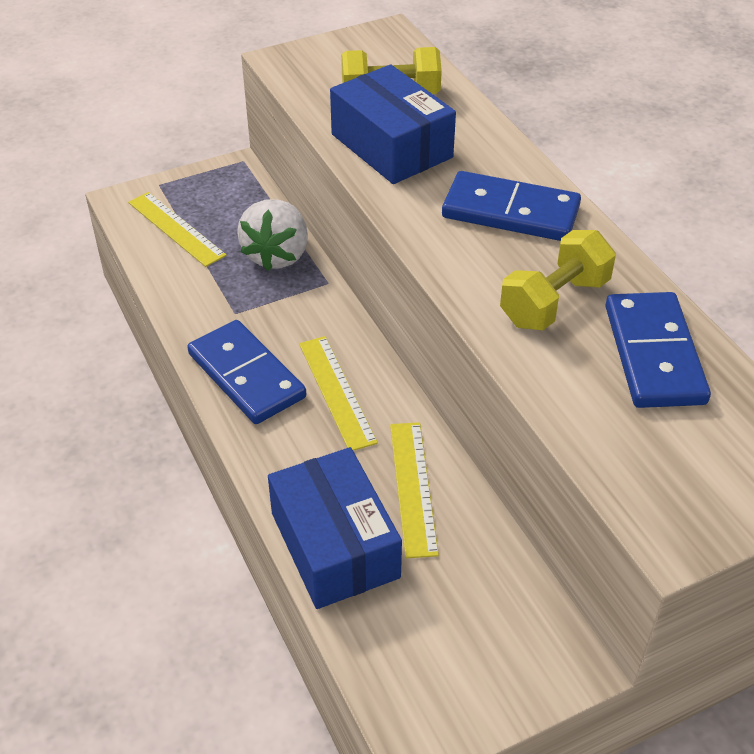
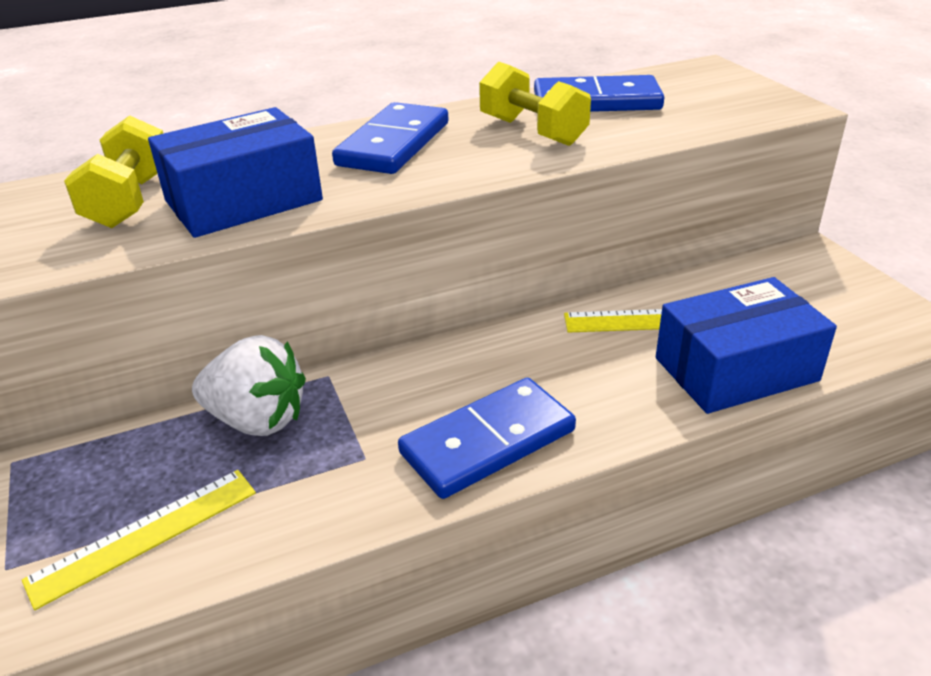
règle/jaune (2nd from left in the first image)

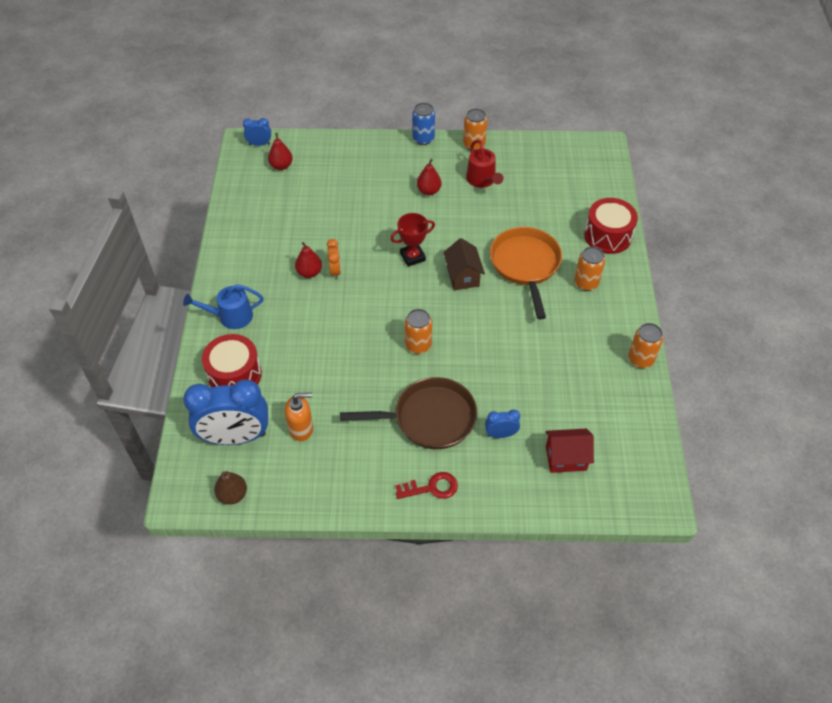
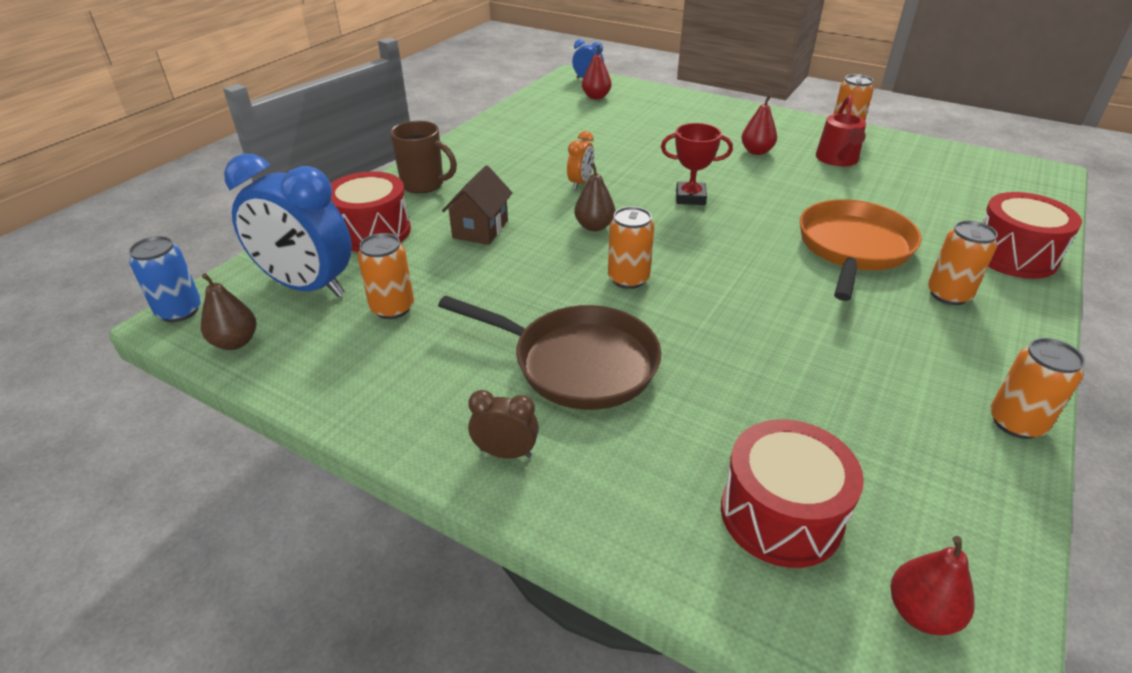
canette/bleu; canette/orange (1st from left); tasse/marron; maison/marron; réveil/marron; poire/marron (2nd from left); tambour/rouge (2nd from left); poire/rouge (3rd from left); réveil/bleu (3rd from left in the first image)

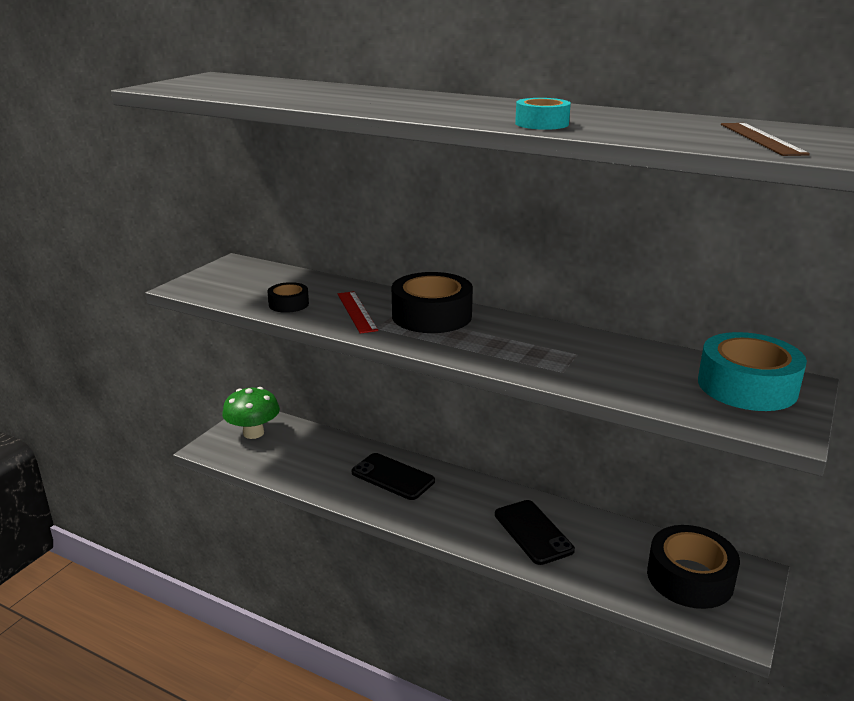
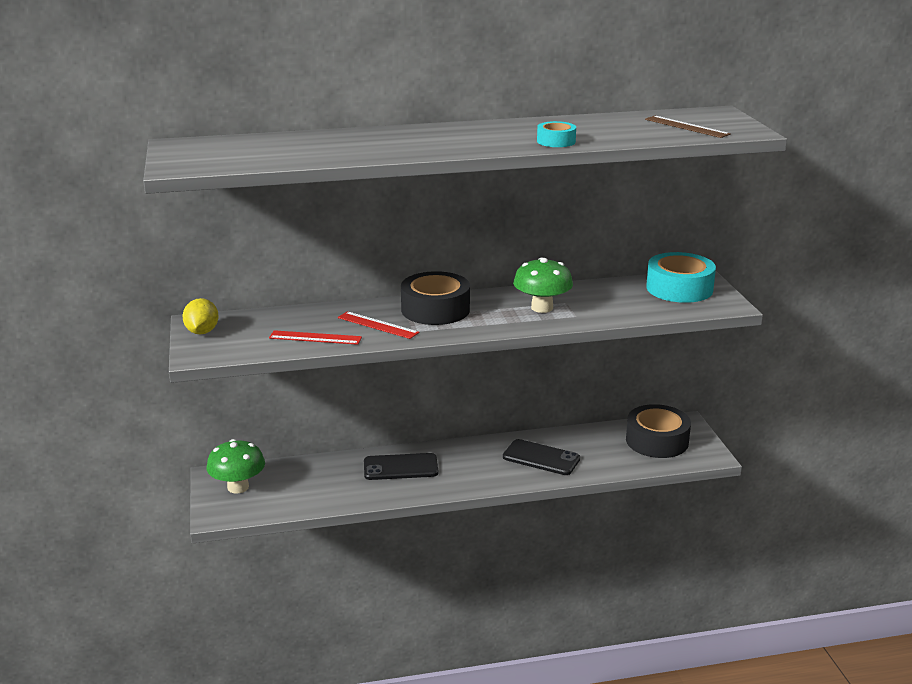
citron/jaune; règle/rouge (1st from left); champignon/vert (2nd from left)

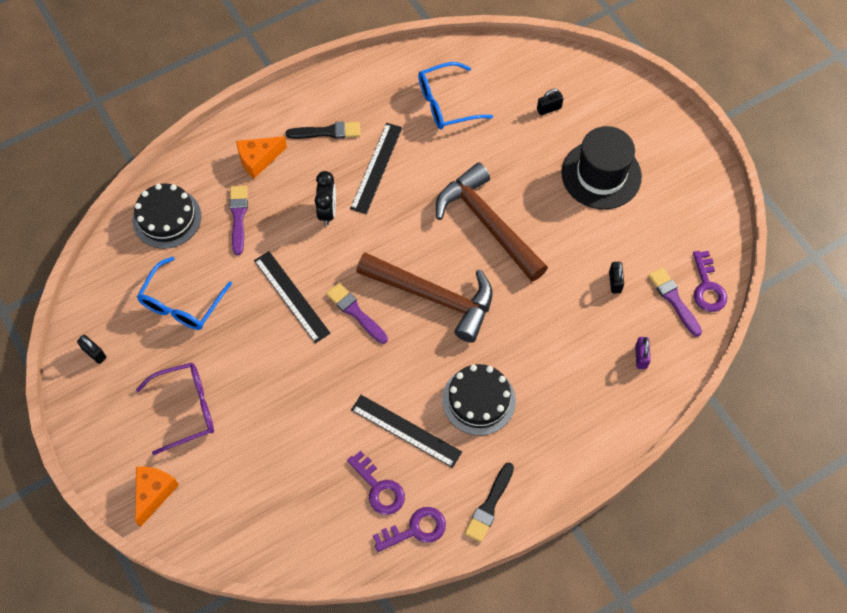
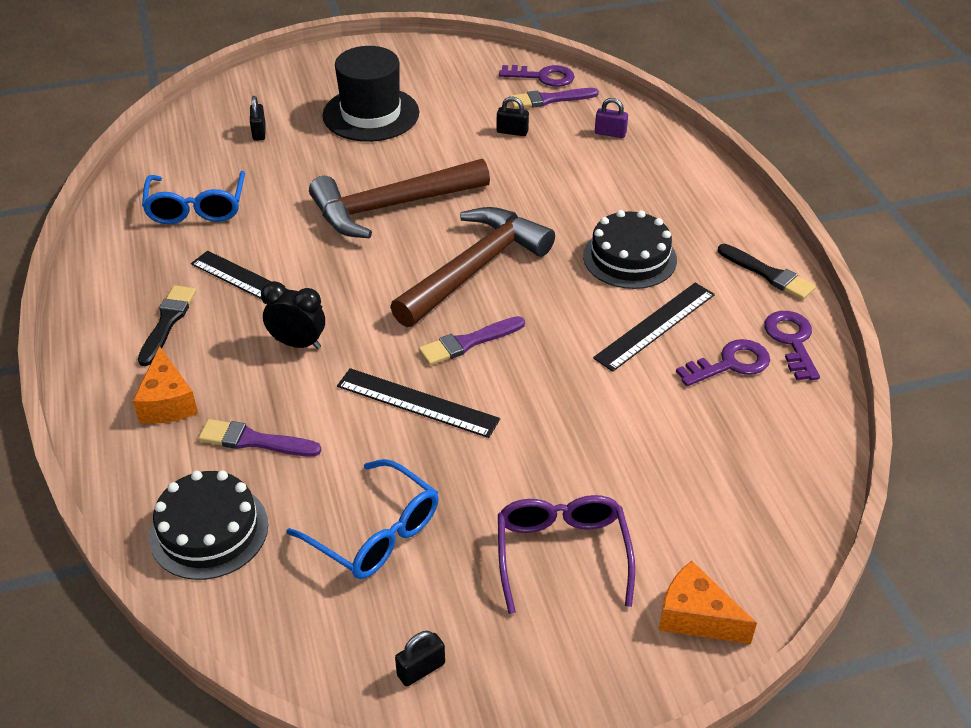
règle/noir (2nd from left)

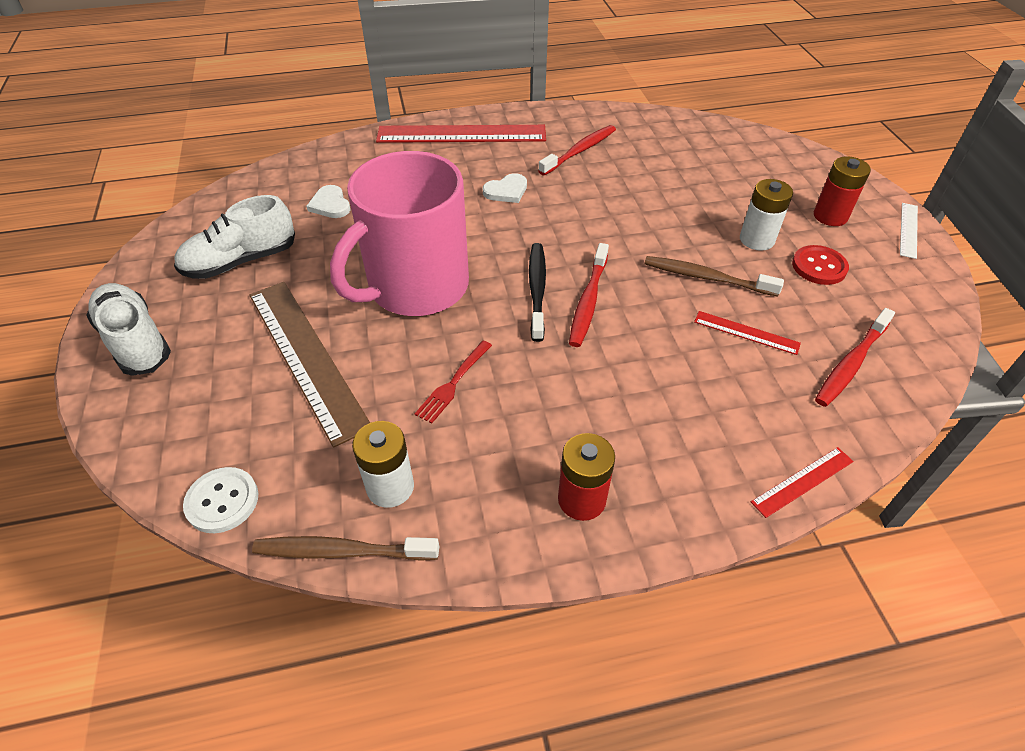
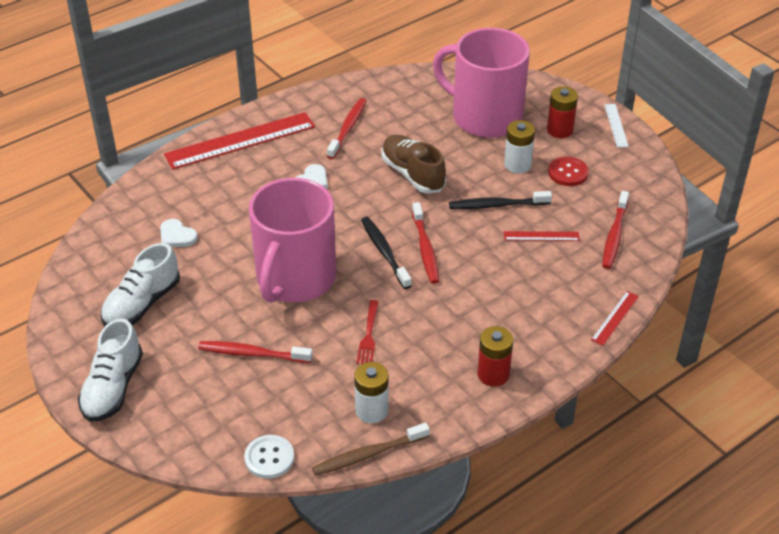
chaussure/blanc (1st from left); brosse à dents/rouge (1st from left); chaussure/marron; tasse/rose (2nd from left); brosse à dents/noir (2nd from left)

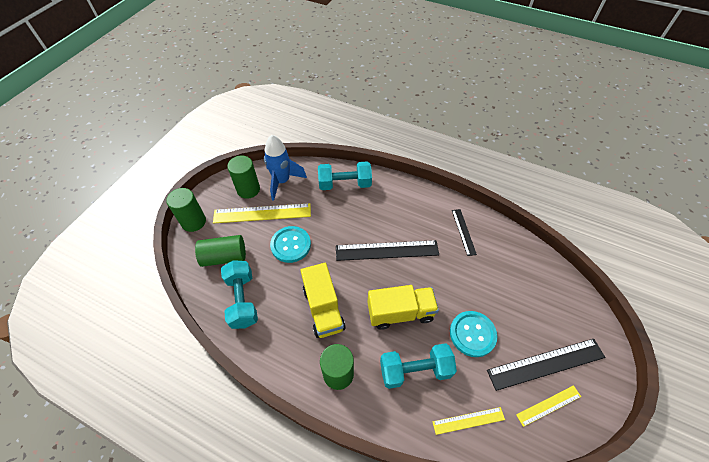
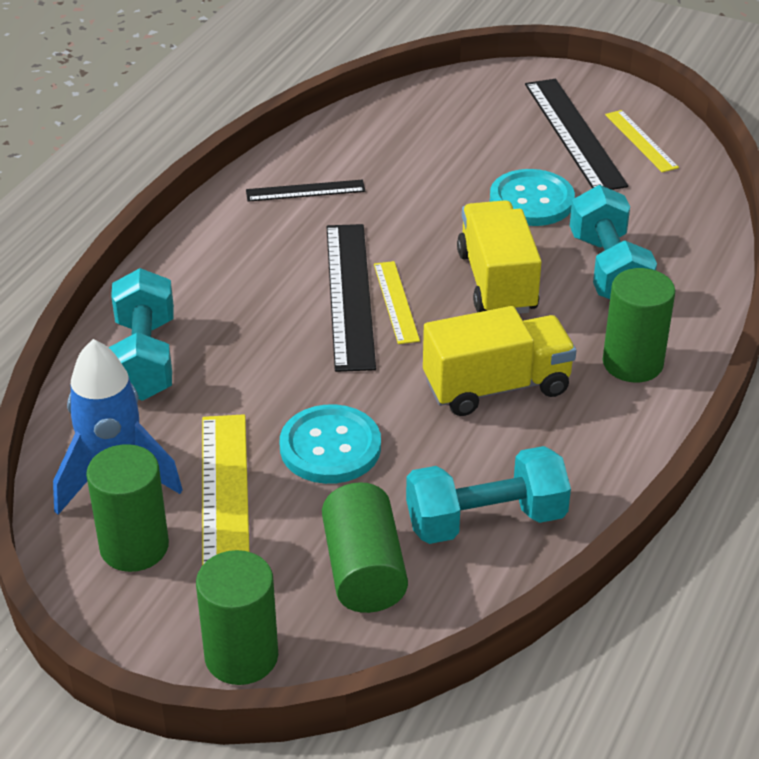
règle/jaune (2nd from left)

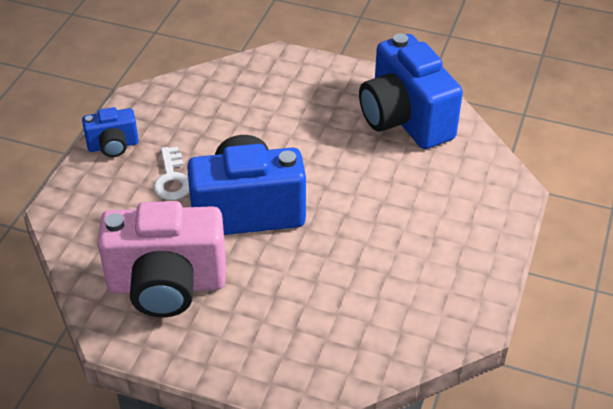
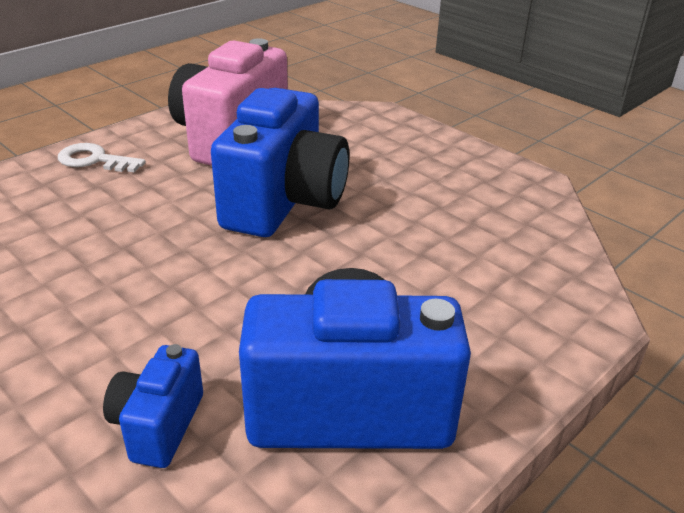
clé/blanc; appareil photo/bleu (1st from left)

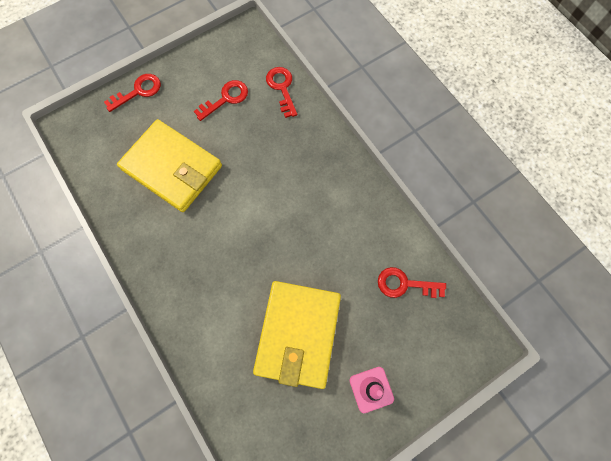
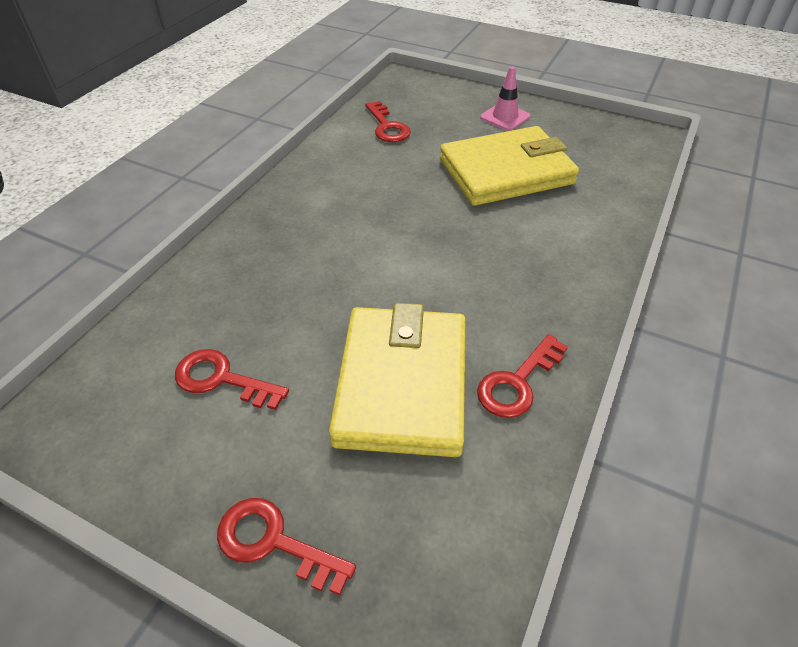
clé/rouge (4th from left)

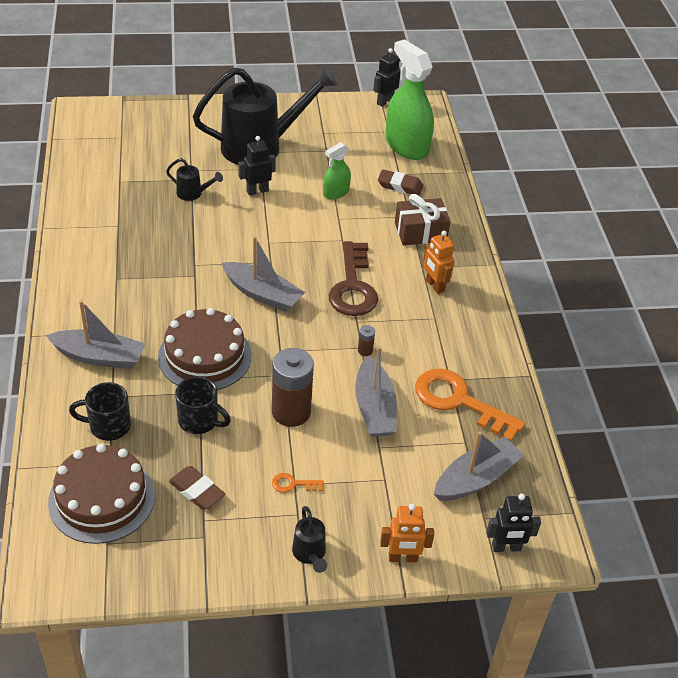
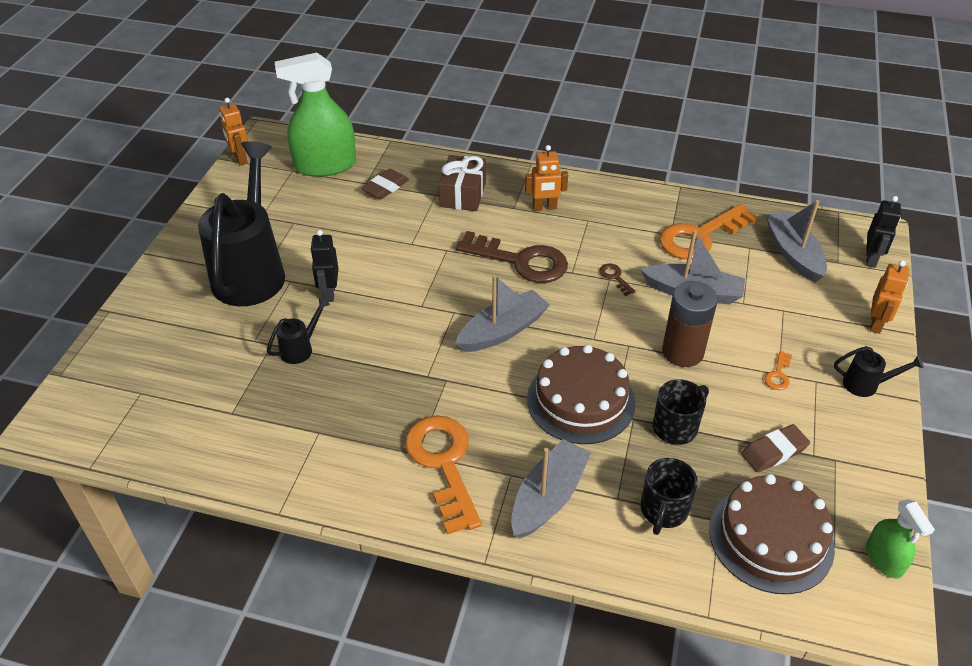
robot/orange (1st from left); clé/orange (1st from left); clé/marron (2nd from left); vaporisateur/vert (2nd from left)

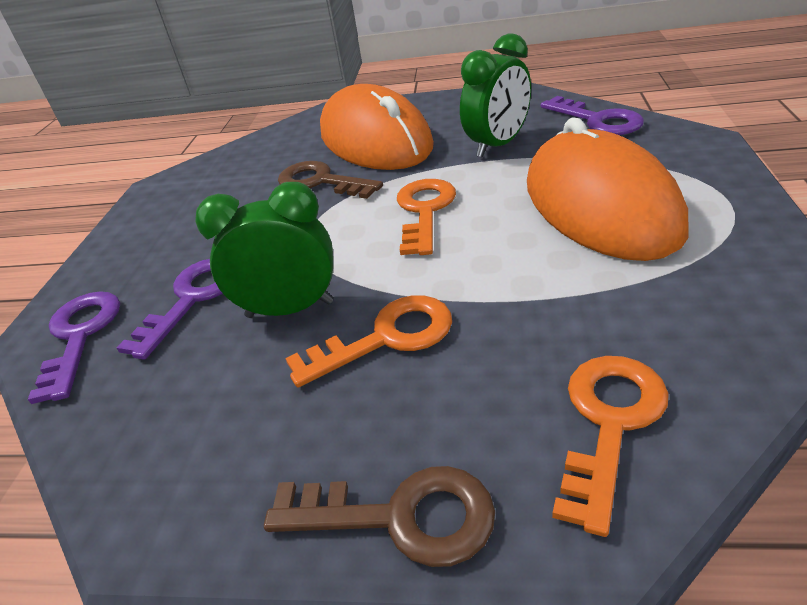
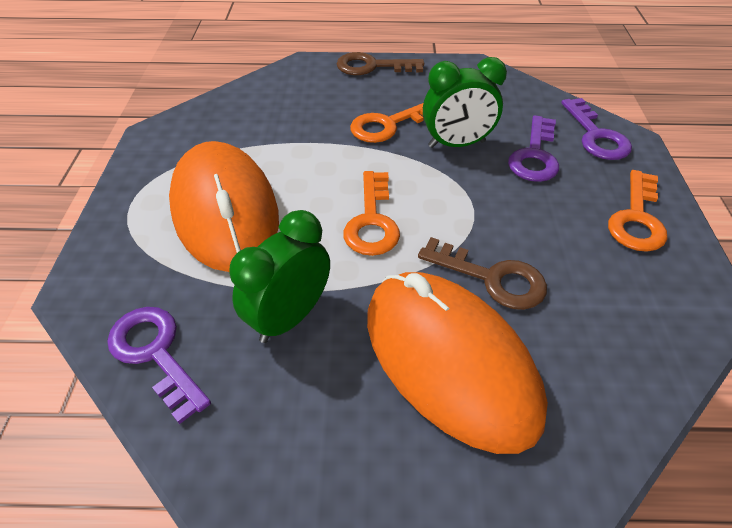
clé/orange (3rd from left)

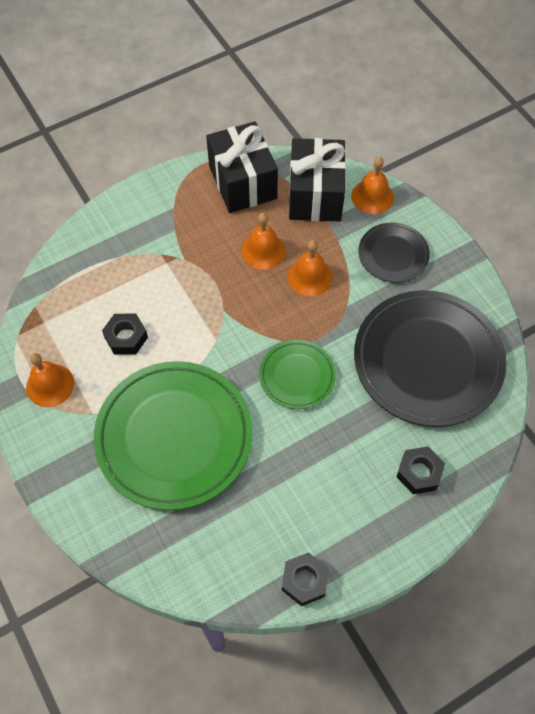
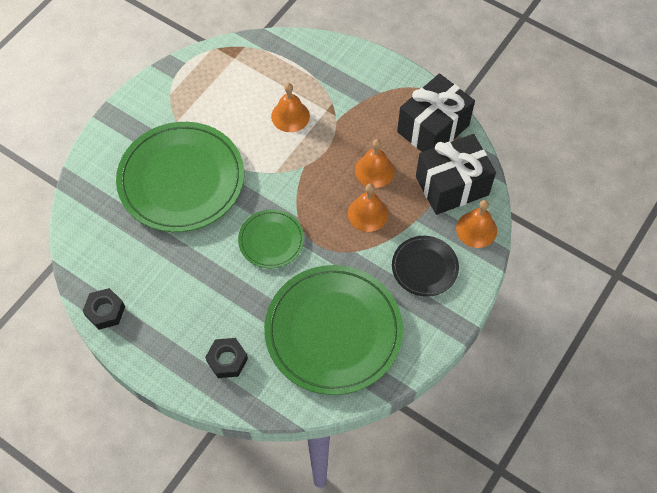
assiette/vert (3rd from left); cloche/orange (1st from left); écrou/noir (1st from left in the first image)

